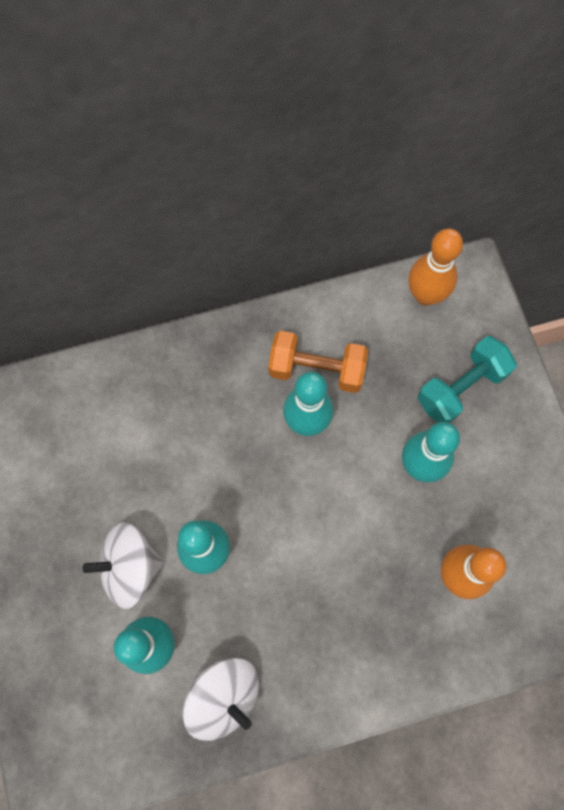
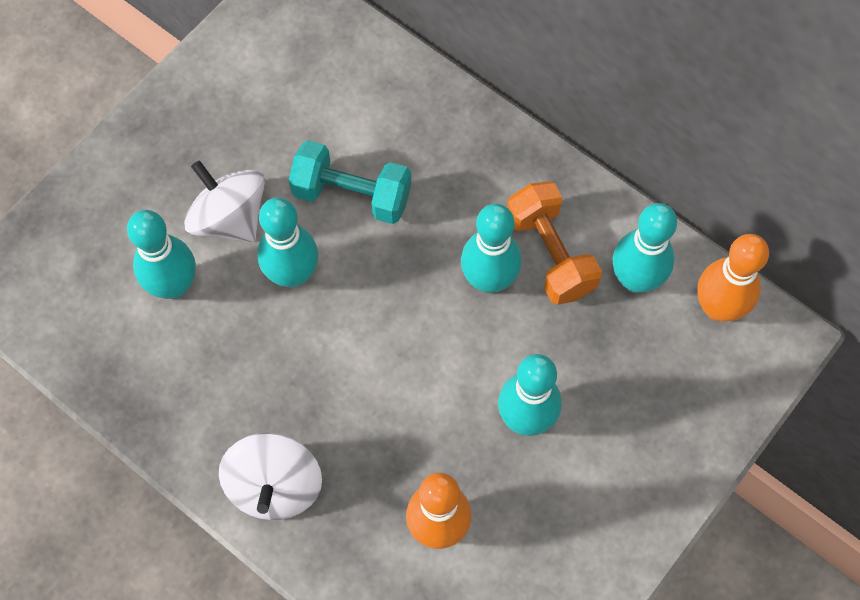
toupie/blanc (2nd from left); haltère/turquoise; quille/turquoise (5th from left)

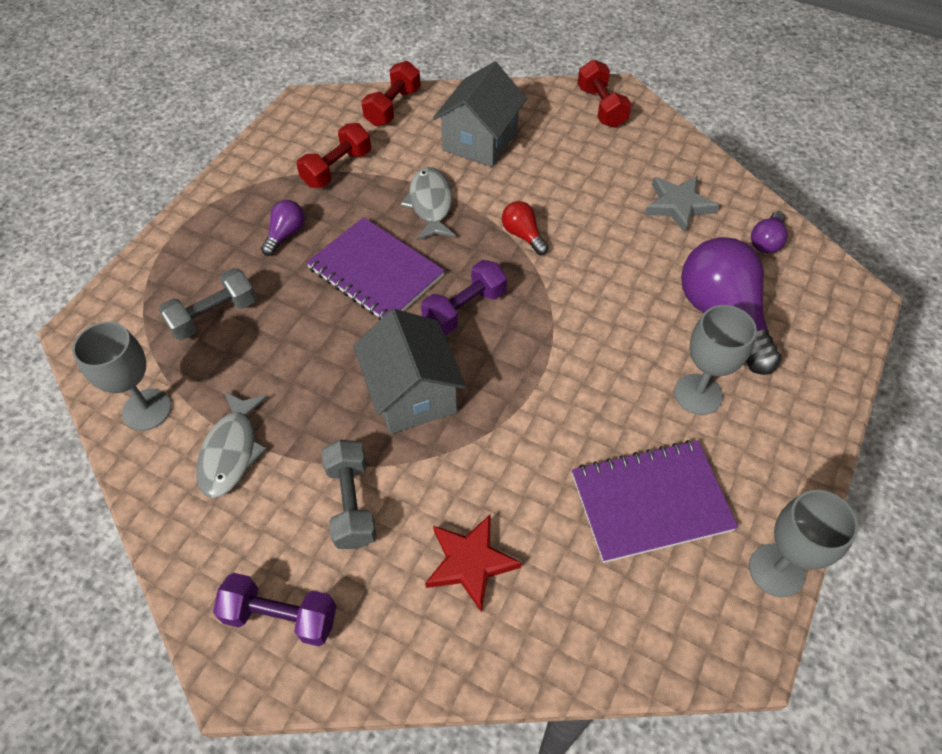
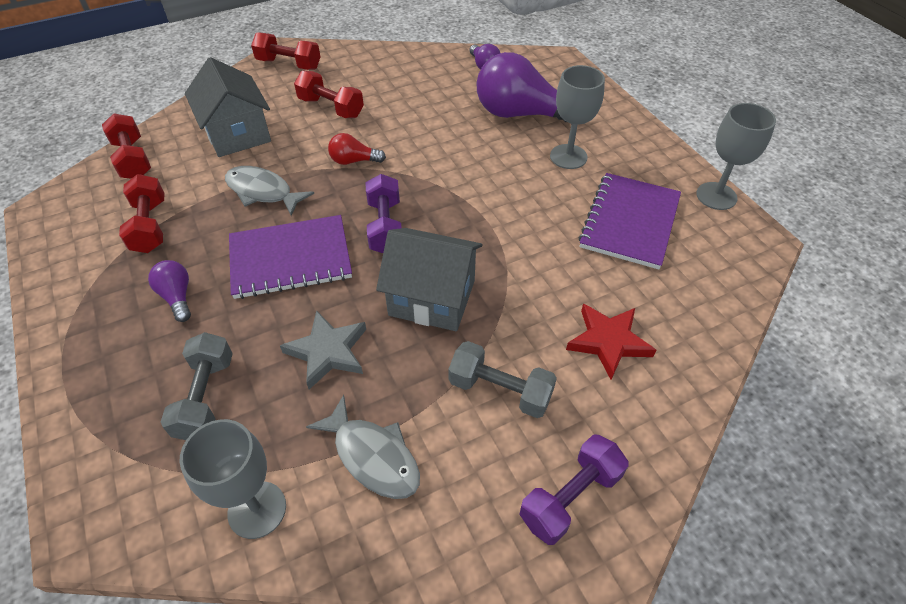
étoile/gris; haltère/rouge (4th from left)

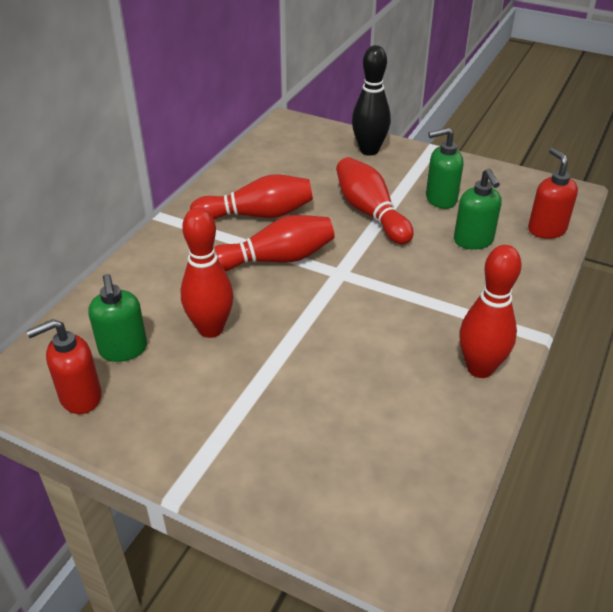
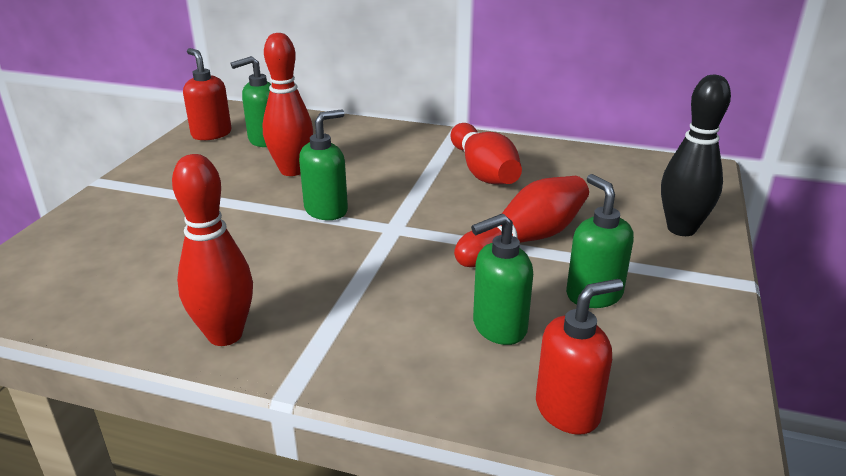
distributeur de savon/vert (2nd from left); quille/rouge (3rd from left in the first image)

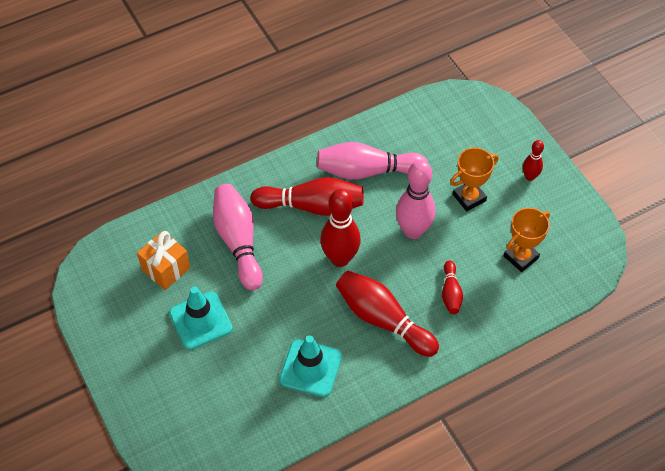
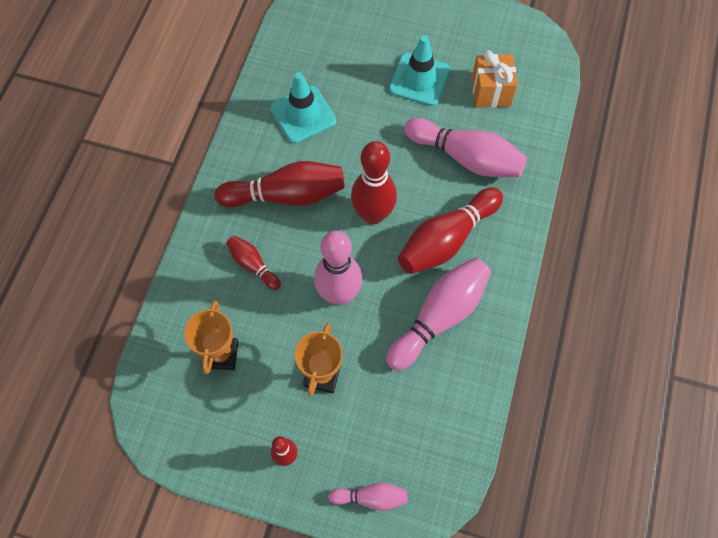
quille/rose (2nd from left)

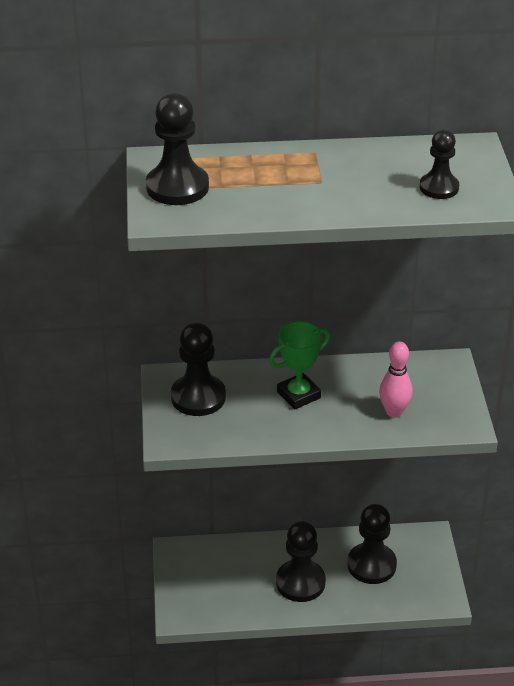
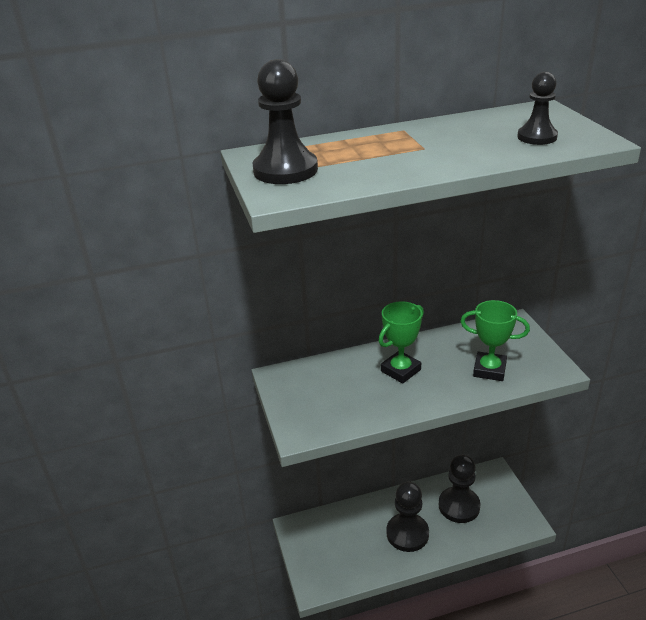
trophée/vert (2nd from left); pion/noir (2nd from left in the first image)

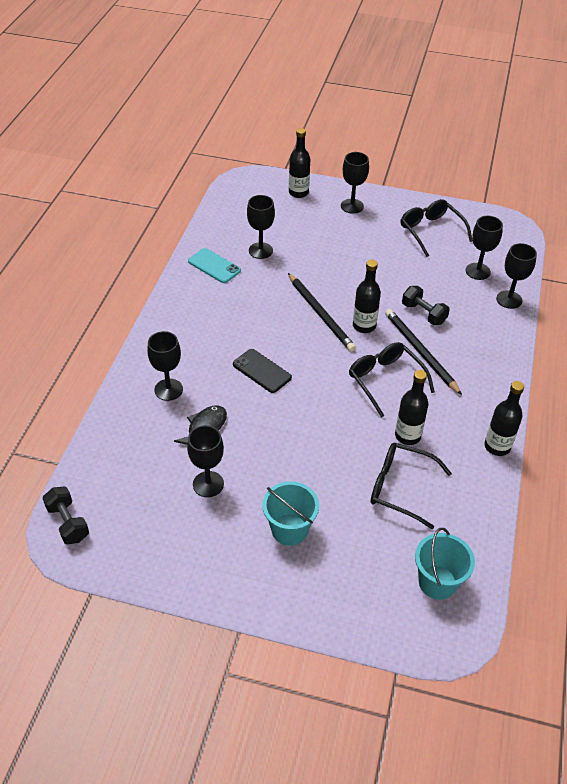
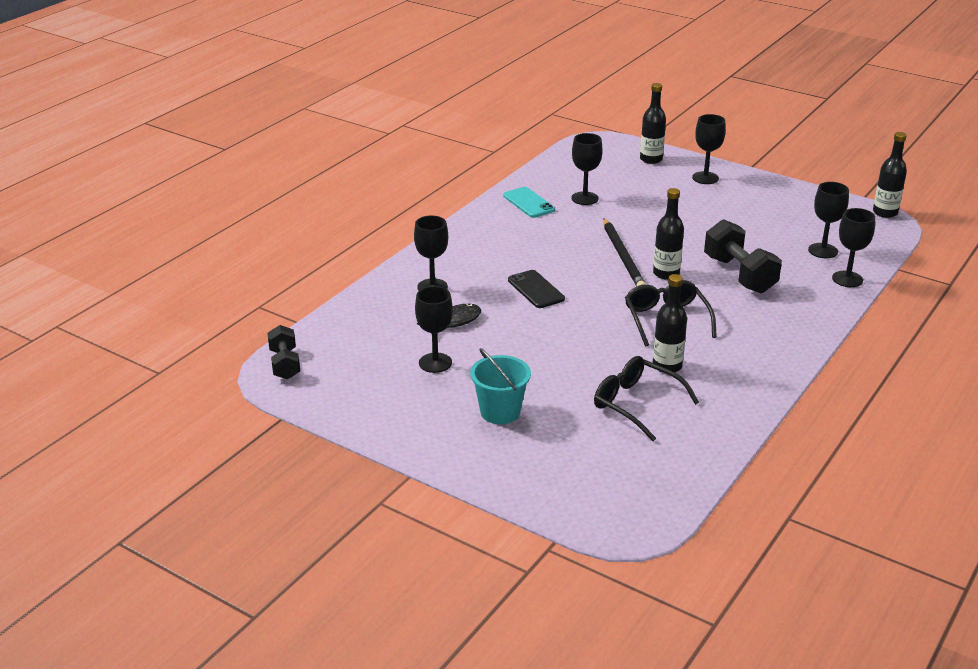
haltère/noir (2nd from left); bouteille/noir (4th from left); crayon/noir (2nd from left in the first image); lunettes/noir (3rd from left in the first image); seau/turquoise (2nd from left in the first image)

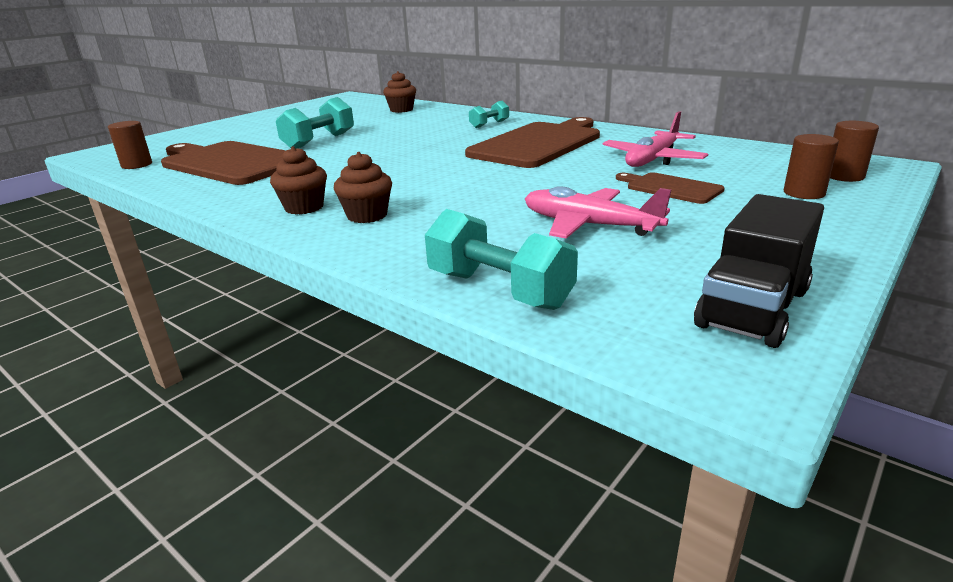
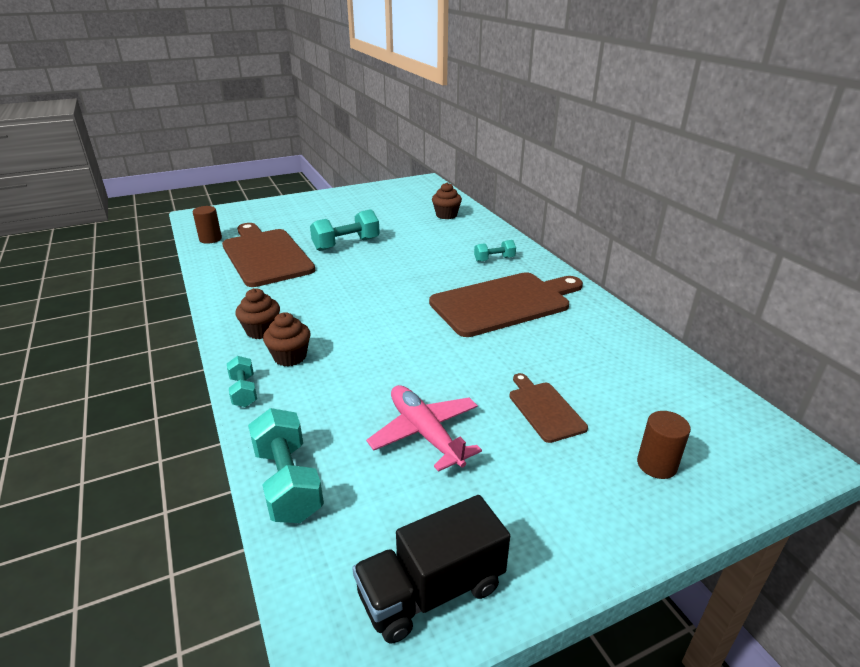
haltère/turquoise (1st from left); avion/rose (2nd from left in the first image); cylindre/marron (3rd from left in the first image)

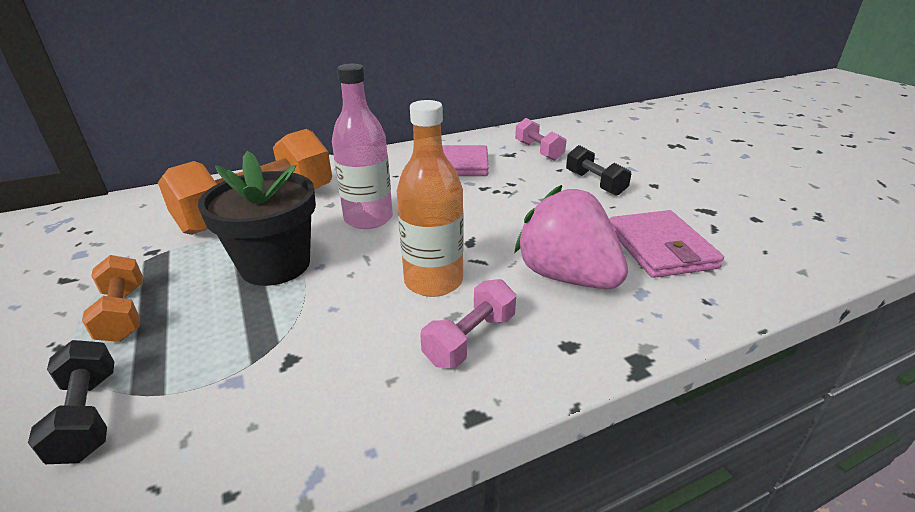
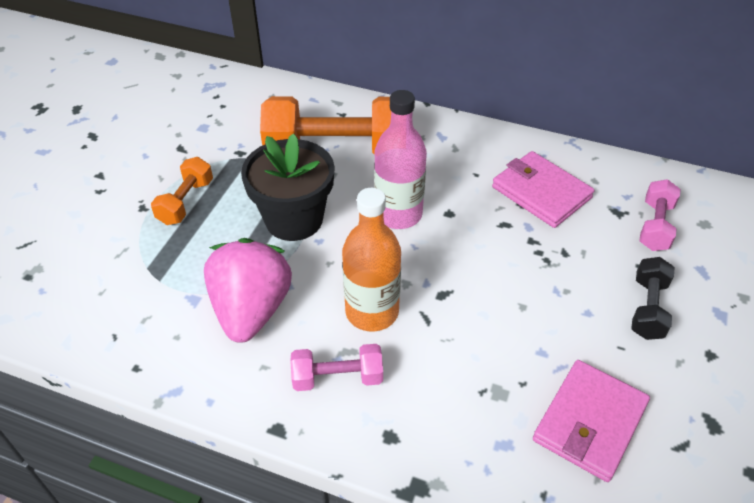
fraise/rose; haltère/noir (1st from left in the first image)

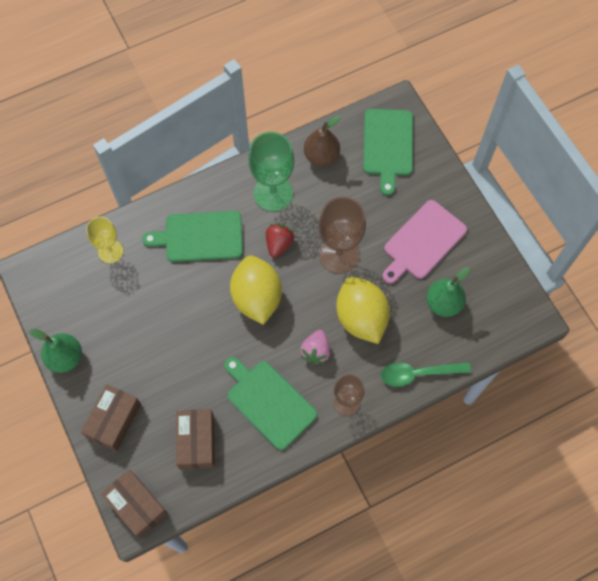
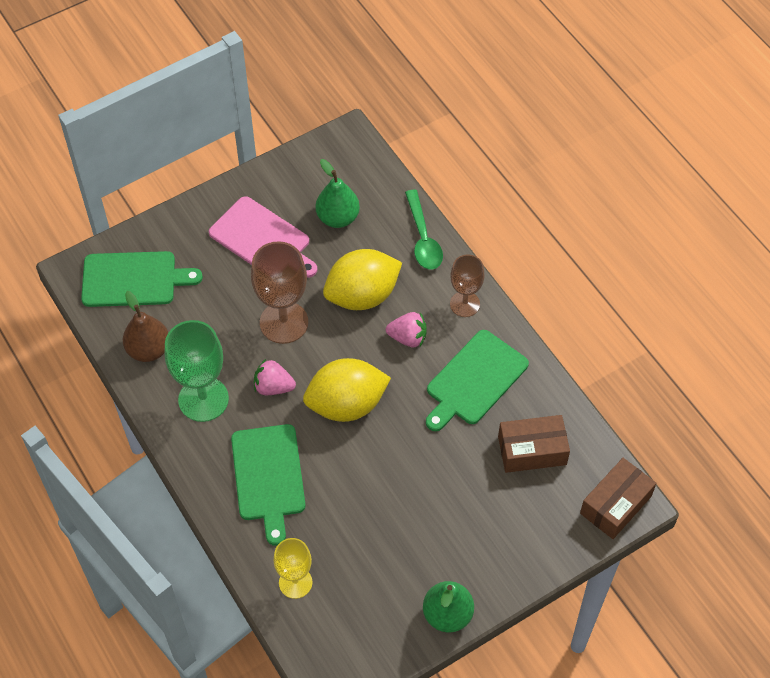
fraise/rose (1st from left); boîte/marron (1st from left in the first image)

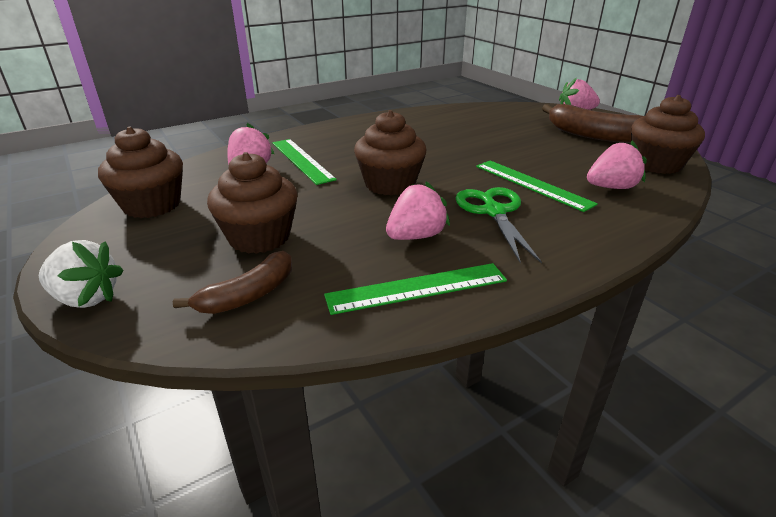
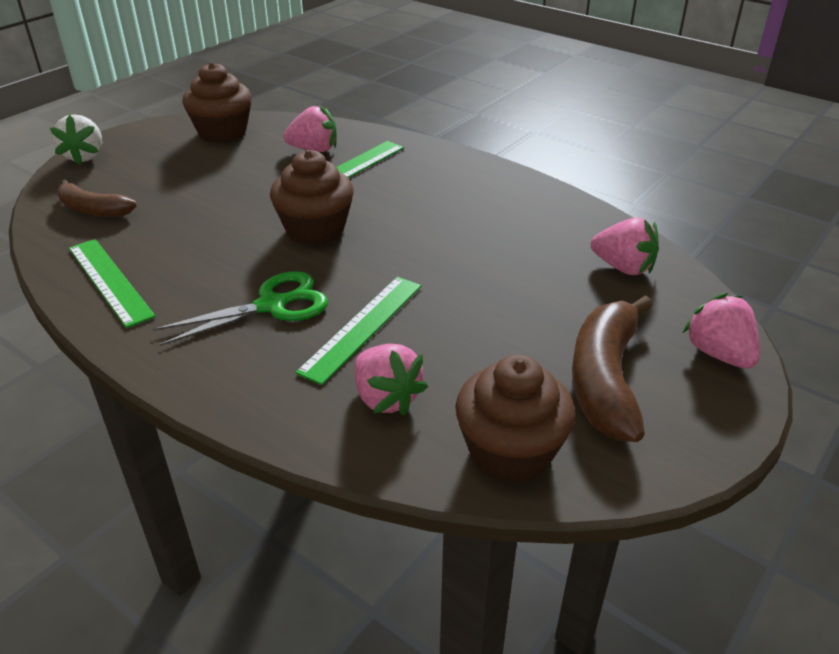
fraise/rose (3rd from left); muffin/marron (2nd from left in the first image)

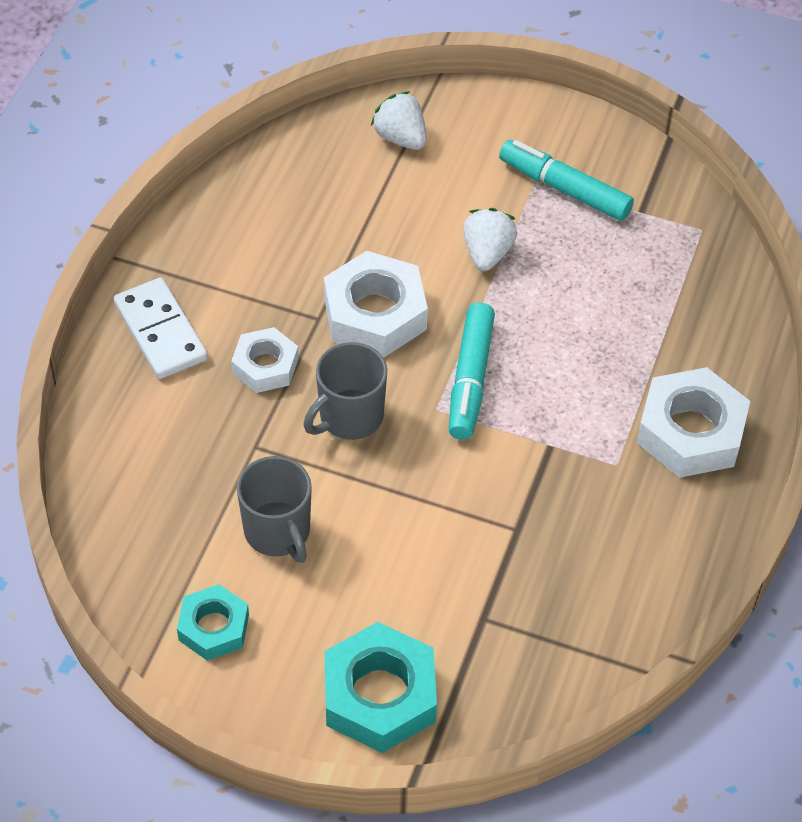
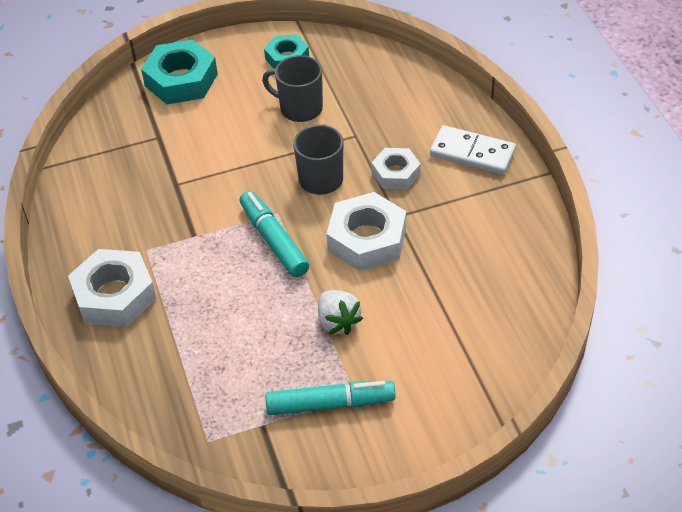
fraise/blanc (1st from left in the first image)

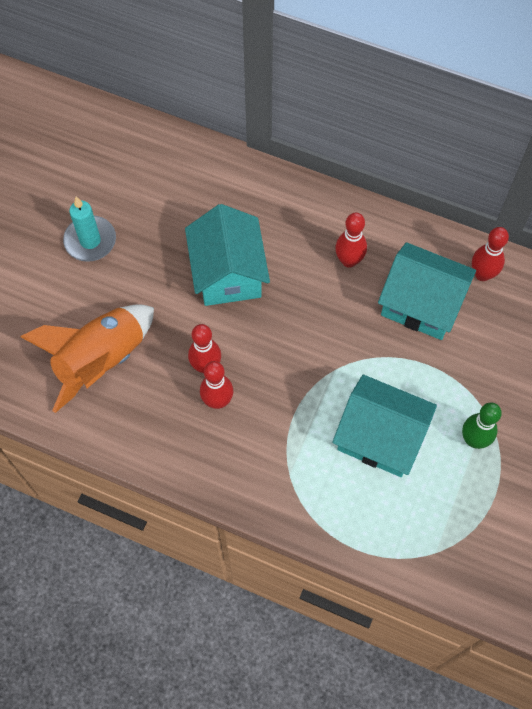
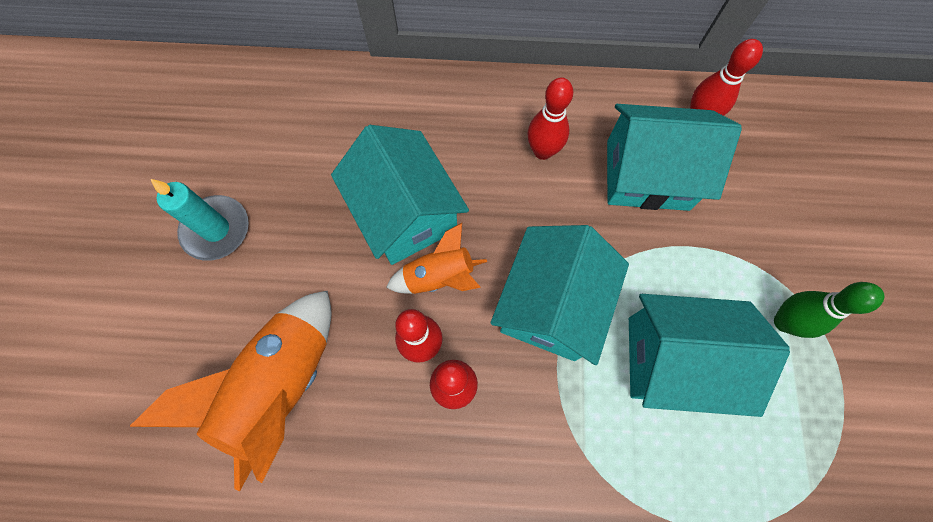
fusée/orange (2nd from left); maison/turquoise (2nd from left)

